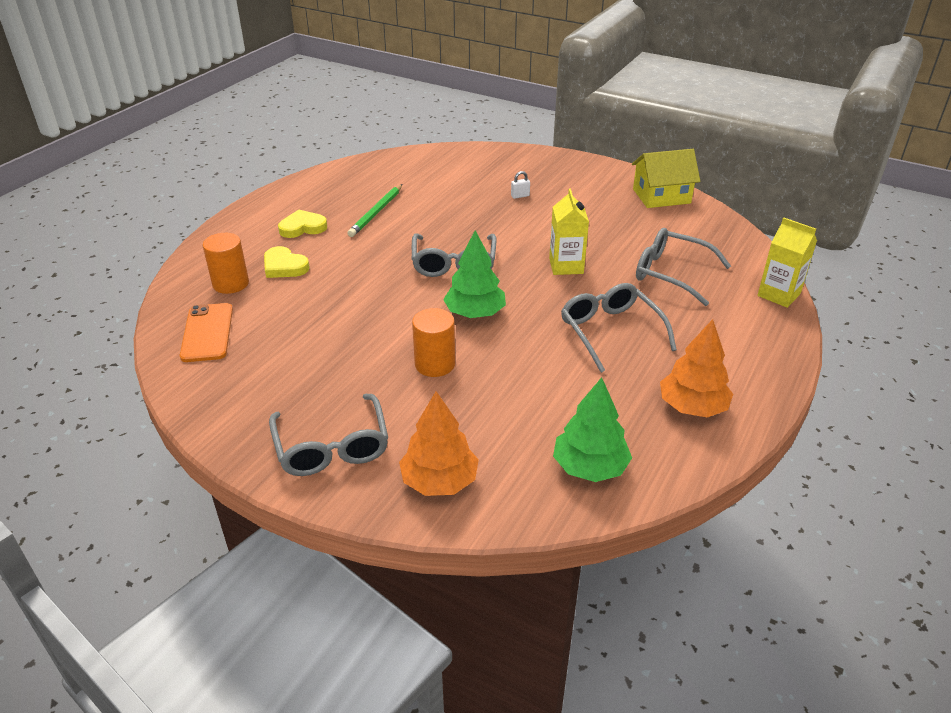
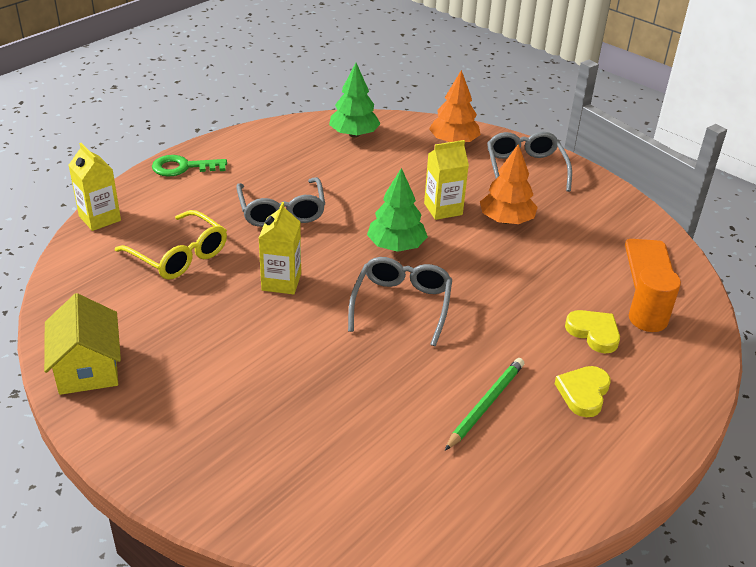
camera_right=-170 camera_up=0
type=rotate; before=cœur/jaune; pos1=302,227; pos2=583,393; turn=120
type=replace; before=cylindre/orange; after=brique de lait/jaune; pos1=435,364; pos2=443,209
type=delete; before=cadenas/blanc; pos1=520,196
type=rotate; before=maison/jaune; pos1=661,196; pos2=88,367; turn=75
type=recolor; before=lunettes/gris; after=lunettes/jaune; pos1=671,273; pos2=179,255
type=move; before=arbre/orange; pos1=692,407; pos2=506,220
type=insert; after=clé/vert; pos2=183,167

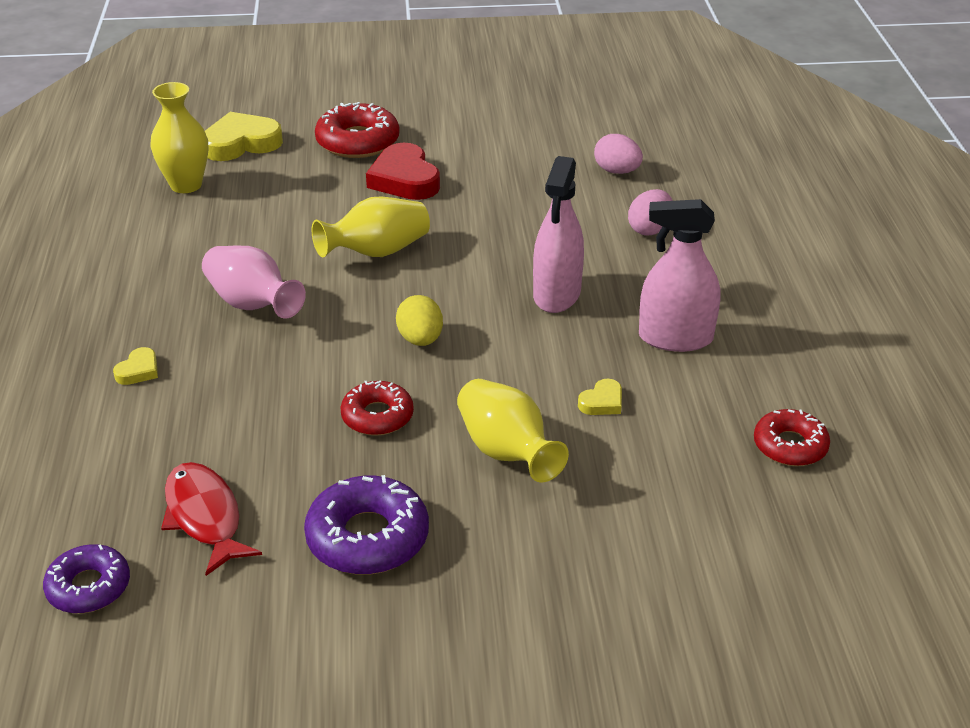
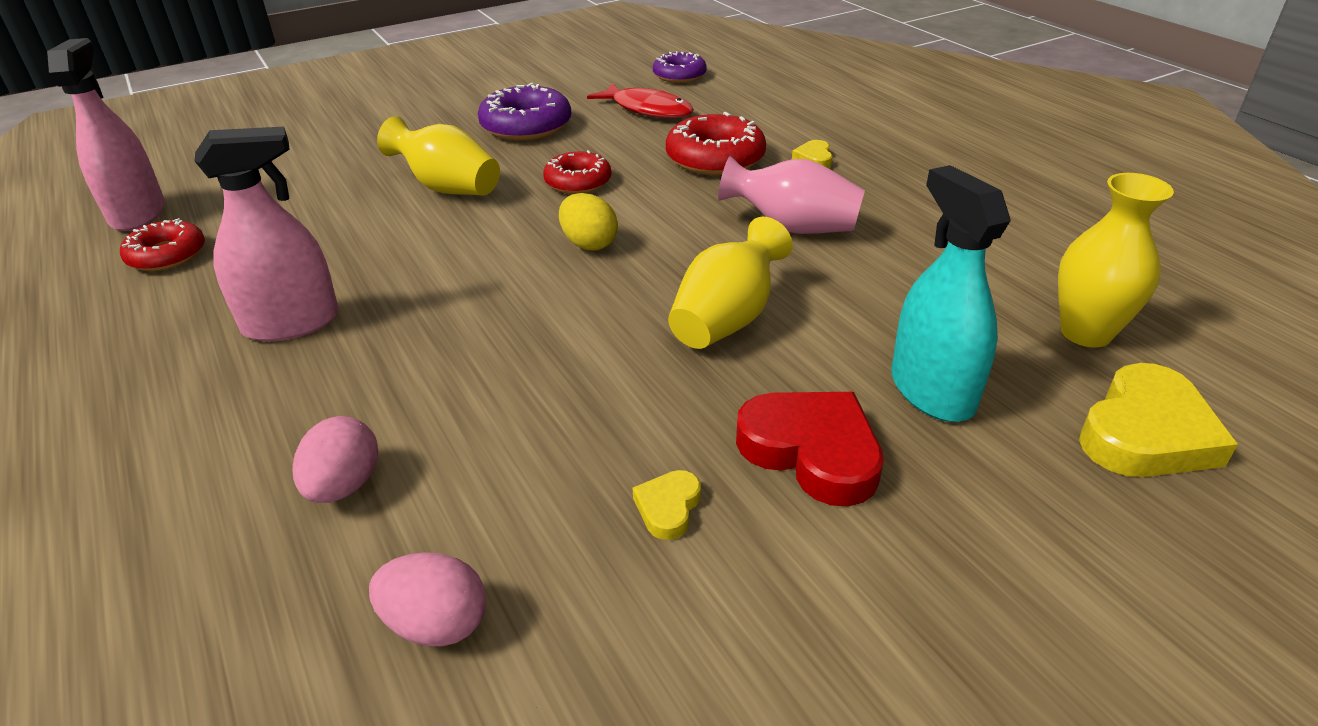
camera_right=155 camera_up=0
type=move; before=beignet/rouge; pos1=357,142; pos2=715,158
type=move; before=vaporisateur/rose; pos1=557,294; pos2=138,214
type=move; before=cœur/jaune; pos1=602,402; pos2=668,507
type=insert; after=vaporisateur/turquoise; pos2=932,391

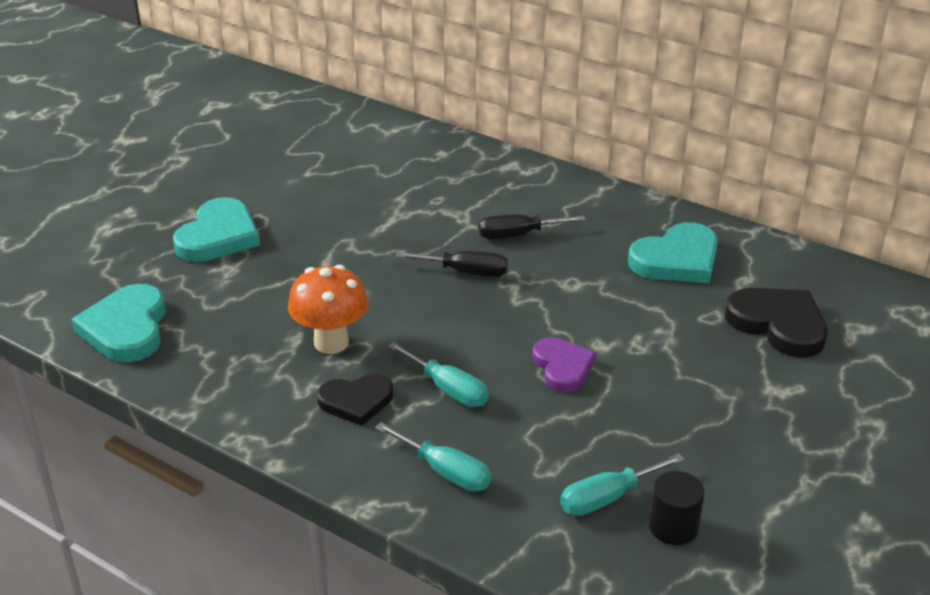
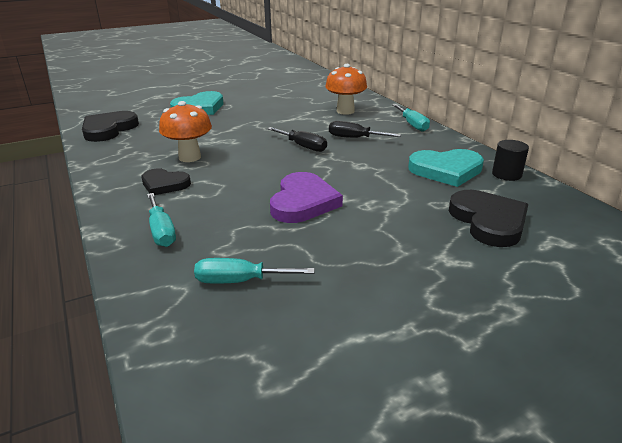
camera_right=30 camera_up=-5
type=recolor; before=cœur/turquoise; after=cœur/noir; pos1=126,328; pos2=108,129
type=move; before=tournevis/turquoise; pos1=448,389; pos2=412,125
type=resize; before=cœur/violet; pos1=562,367; pos2=303,202; scale=1.51
type=move; before=cylindre/noir; pos1=673,527; pos2=506,174
type=insert; after=champignon/orange; pos2=345,111

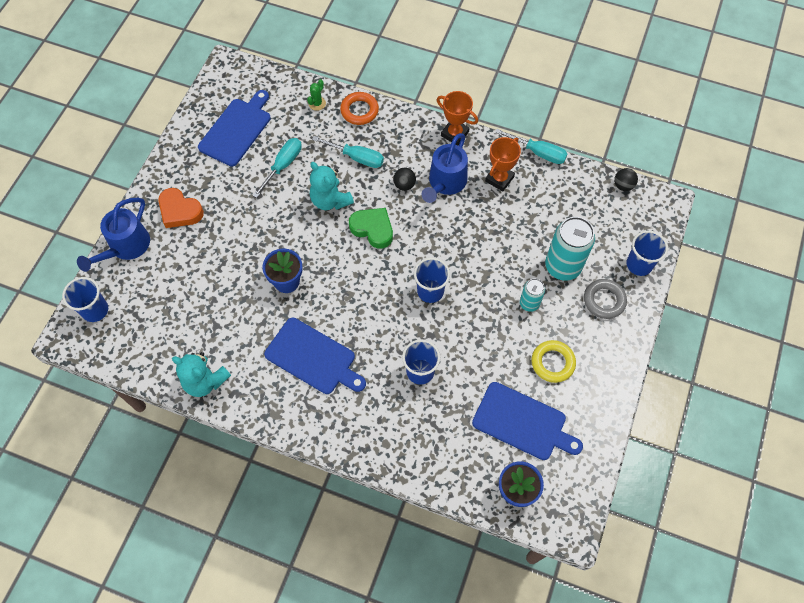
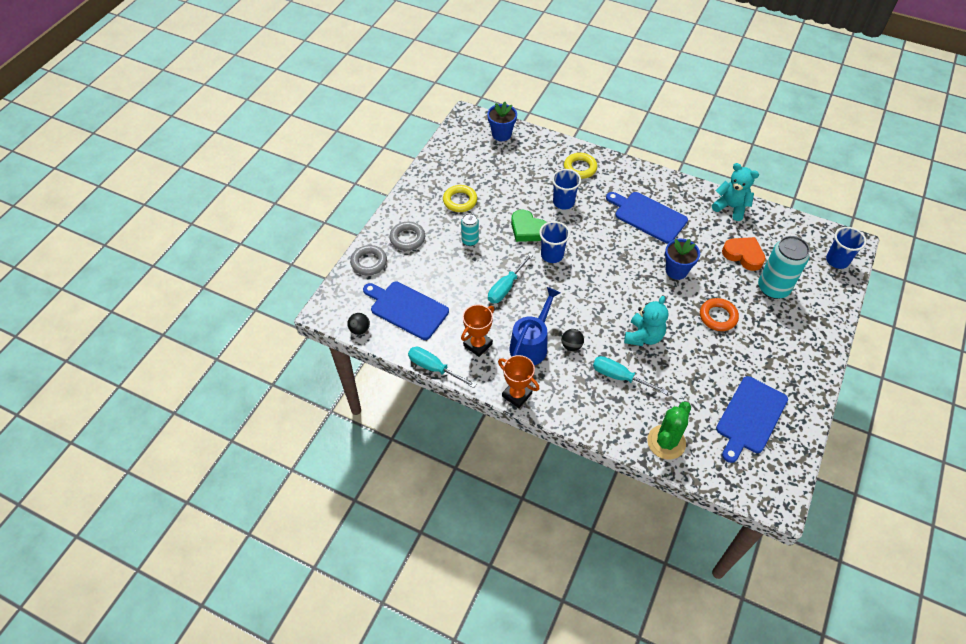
camera_right=-175 camera_up=-10
type=delete; before=arrosoir/bleu; pos1=125,247
type=move; before=cœur/orange; pos1=180,211; pos2=743,255
type=move; before=tournevis/turquoise; pos1=283,165; pos2=505,287
type=resize; before=cactus/vert; pos1=317,103; pos2=666,442; scale=1.98
type=rotate; before=ours en peluche/turquoise; pos1=330,200; pos2=643,336; turn=60
type=move; before=anneau/orange; pos1=359,111; pos2=718,317
type=move; before=cœur/vert; pos1=373,229; pos2=527,229
type=move; before=planche à découper/bleu; pos1=522,422; pos2=407,309
type=move; before=canette/turquoise; pos1=562,266; pos2=773,288
type=replace; before=gobelet/bleu; after=anneau/gris; pos1=639,264; pos2=369,262
type=insert; after=anneau/jaune; pos2=580,168

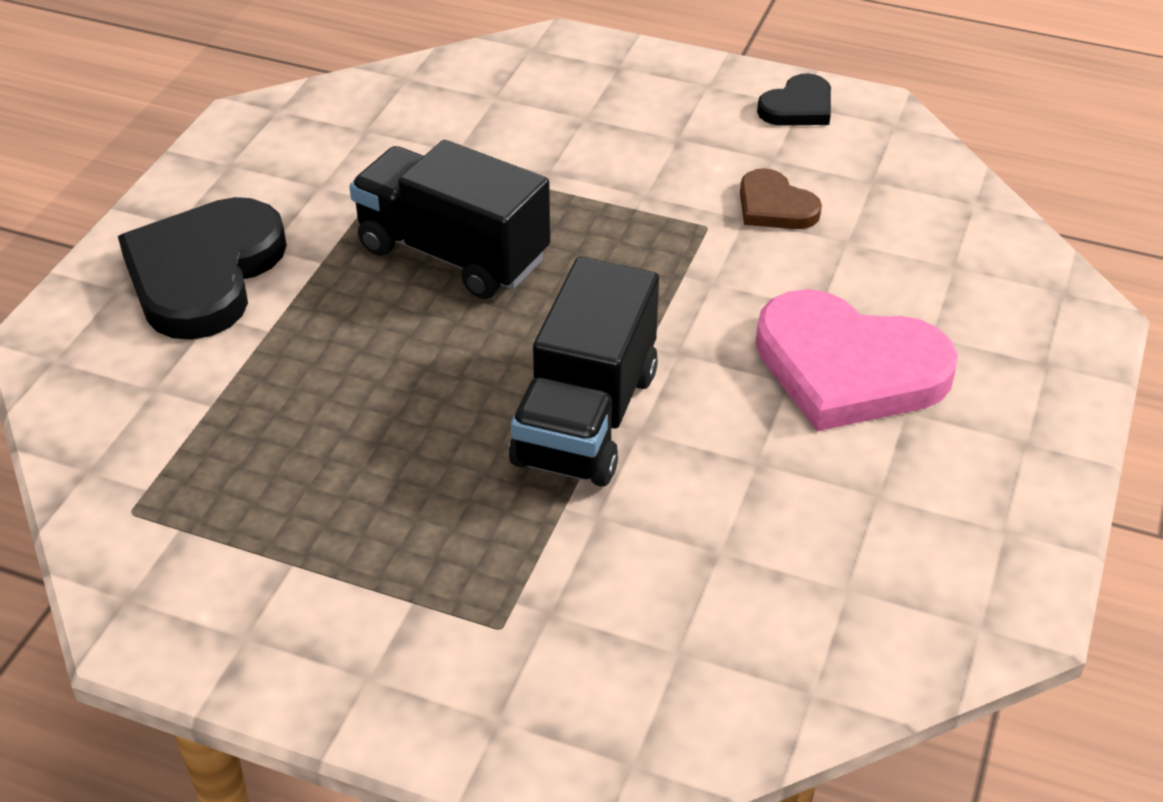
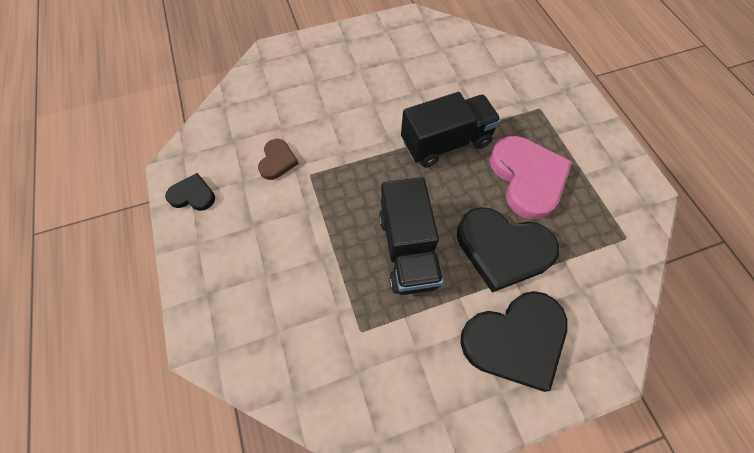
camera_right=-130 camera_up=20
type=move; before=cœur/rose; pos1=848,368; pos2=527,178
type=insert; after=cœur/noir; pos2=502,249

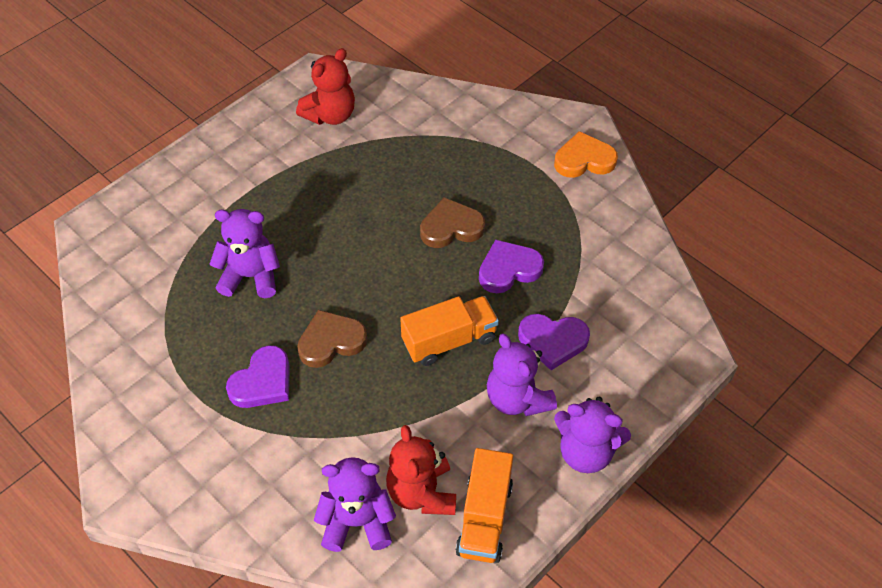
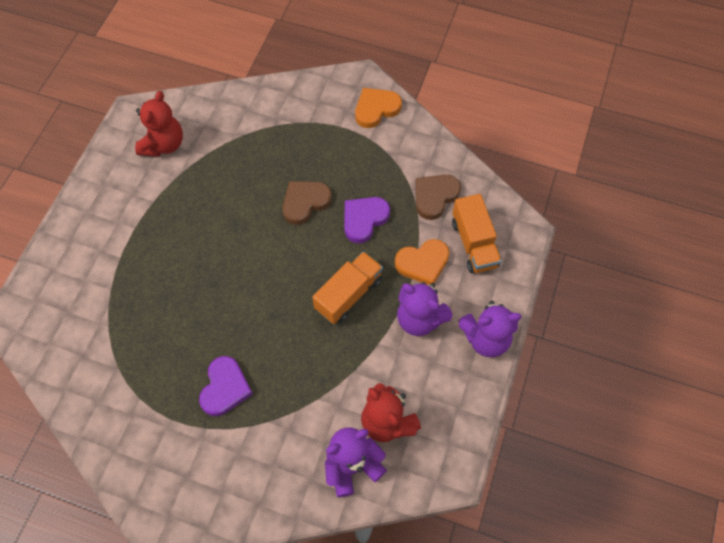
camera_right=-25 camera_up=10
type=delete; before=ours en peluche/violet; pos1=250,276
type=move; before=cœur/marron; pos1=331,341; pos2=435,197
type=move; before=camion/orange; pos1=484,518; pos2=474,243
type=recolor; before=cœur/violet; after=cœur/orange; pos1=553,341; pos2=423,263

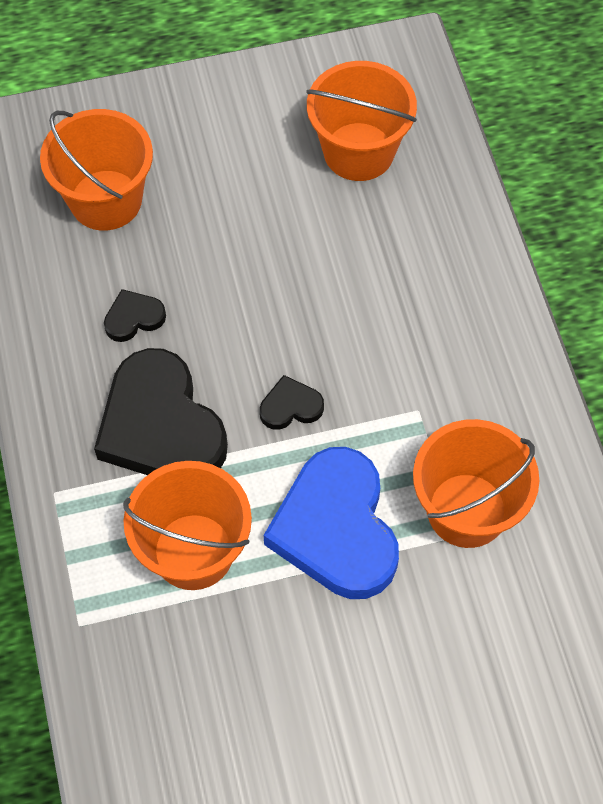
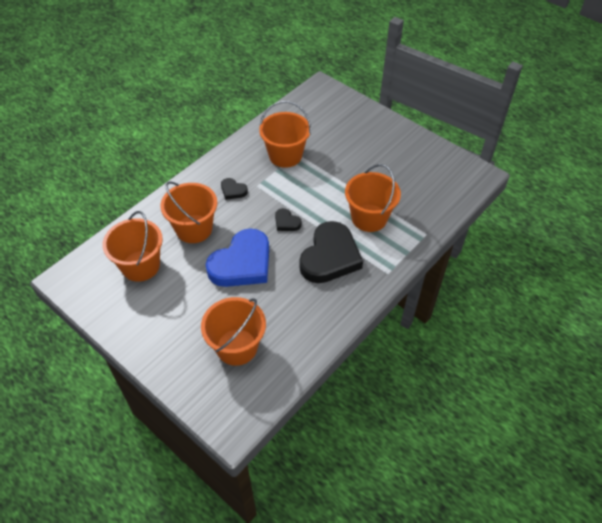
camera_right=-125 camera_up=-10
type=move; before=cœur/noir; pos1=133,318; pos2=233,190
type=move; before=cœur/bleu; pos1=336,529; pos2=242,263
type=insert; after=seau/orange; pos2=194,229

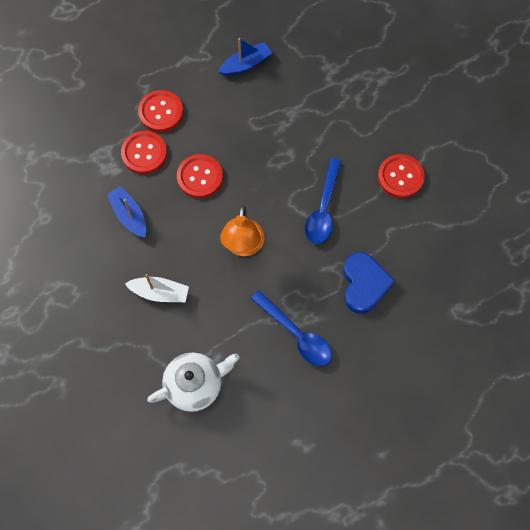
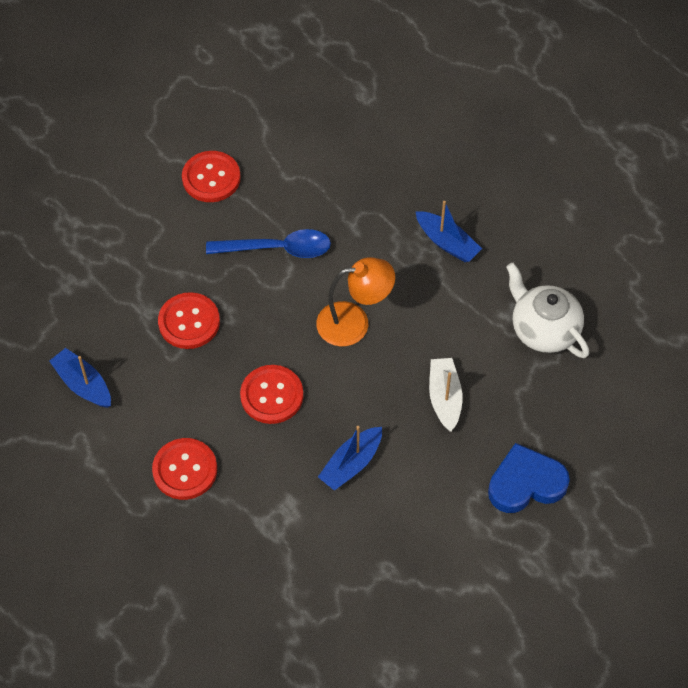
camera_right=-105 camera_up=-10
type=move; before=bouton/rouge; pos1=144,153; pos2=189,322
type=replace; before=cuillère/bleu; after=bateau/bleu; pos1=296,334; pos2=447,242
type=move; before=cœur/bleu; pos1=364,284; pos2=526,483

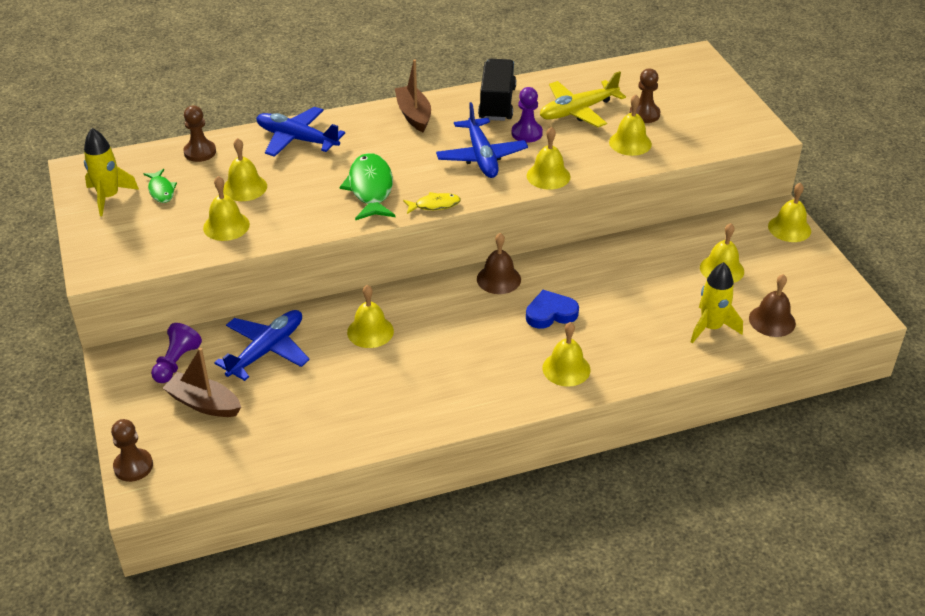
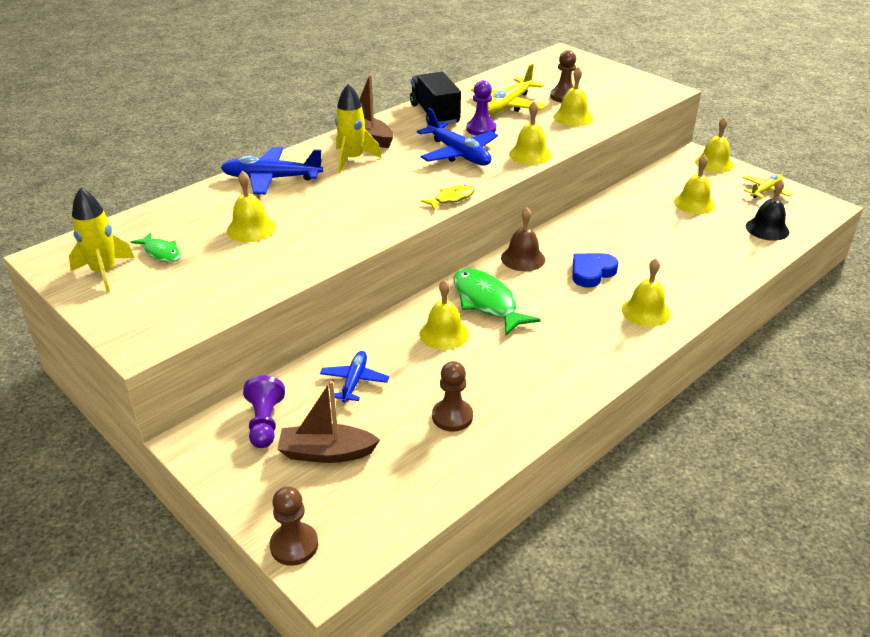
camera_right=-25 camera_up=-5
type=move; before=pion/marron; pos1=200,152; pos2=452,416
type=delete; before=cloche/jaune; pos1=226,226
type=resize; before=avion/bleu; pos1=267,350; pos2=354,381; scale=0.62
type=move; before=poisson/vert; pos1=370,188; pos2=487,302
type=move; before=fusée/jaune; pos1=711,327; pos2=352,159
type=recolor; before=cloche/marron; after=cloche/noir; pos1=772,320; pos2=767,229
type=insert; after=avion/jaune; pos2=765,190

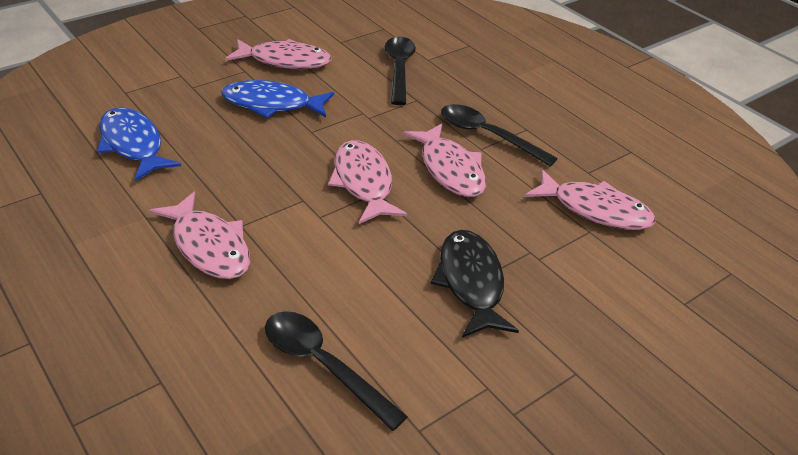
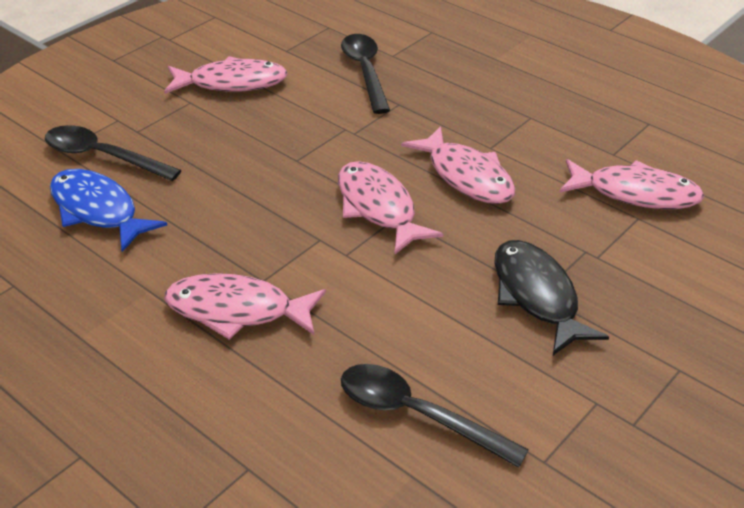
camera_right=-10 camera_up=0
type=rotate; before=poisson/rose; pos1=209,246; pos2=237,310; turn=150
type=delete; before=poisson/bleu; pos1=272,104
type=move; before=cuillère/noir; pos1=487,135; pos2=102,156

